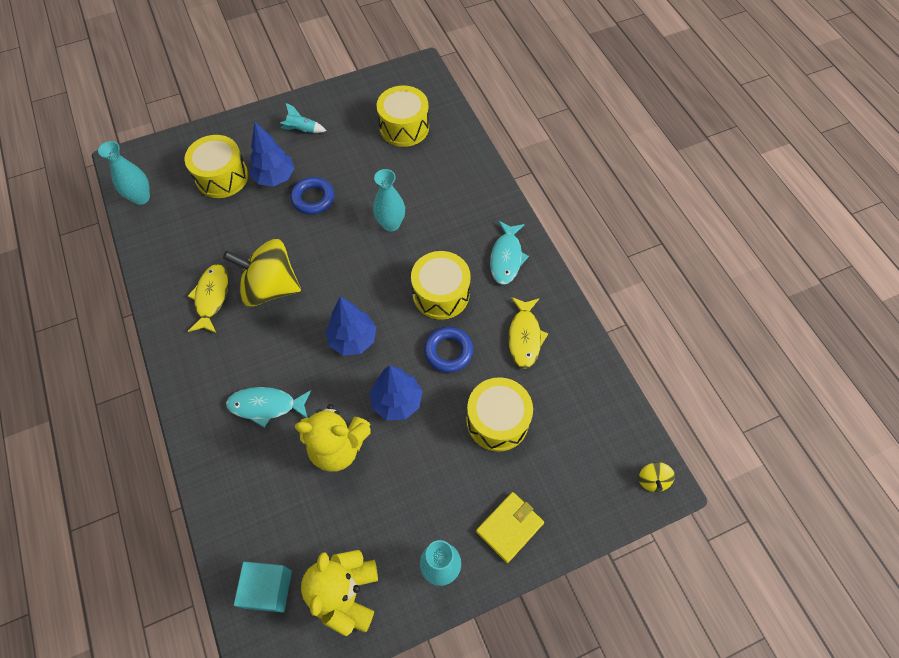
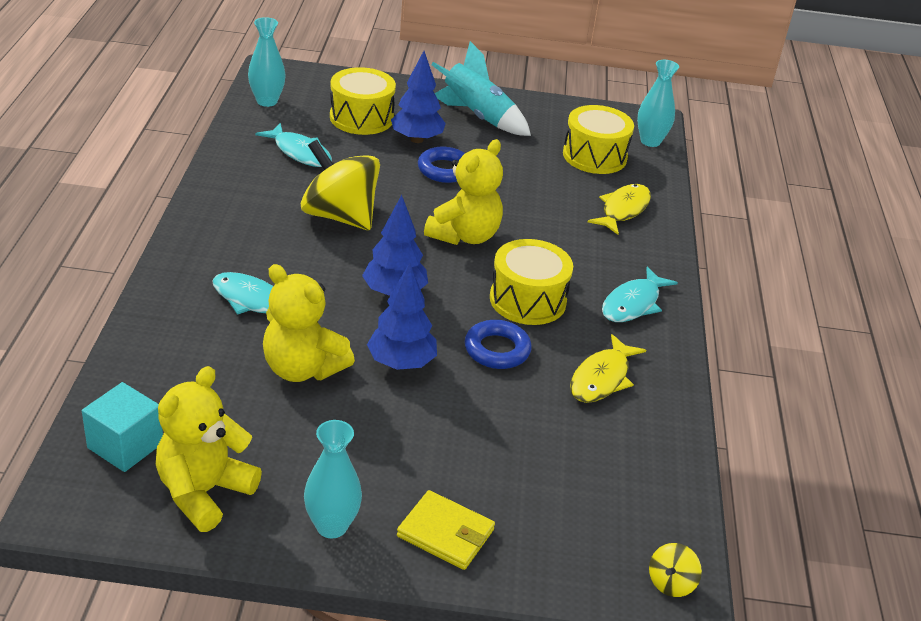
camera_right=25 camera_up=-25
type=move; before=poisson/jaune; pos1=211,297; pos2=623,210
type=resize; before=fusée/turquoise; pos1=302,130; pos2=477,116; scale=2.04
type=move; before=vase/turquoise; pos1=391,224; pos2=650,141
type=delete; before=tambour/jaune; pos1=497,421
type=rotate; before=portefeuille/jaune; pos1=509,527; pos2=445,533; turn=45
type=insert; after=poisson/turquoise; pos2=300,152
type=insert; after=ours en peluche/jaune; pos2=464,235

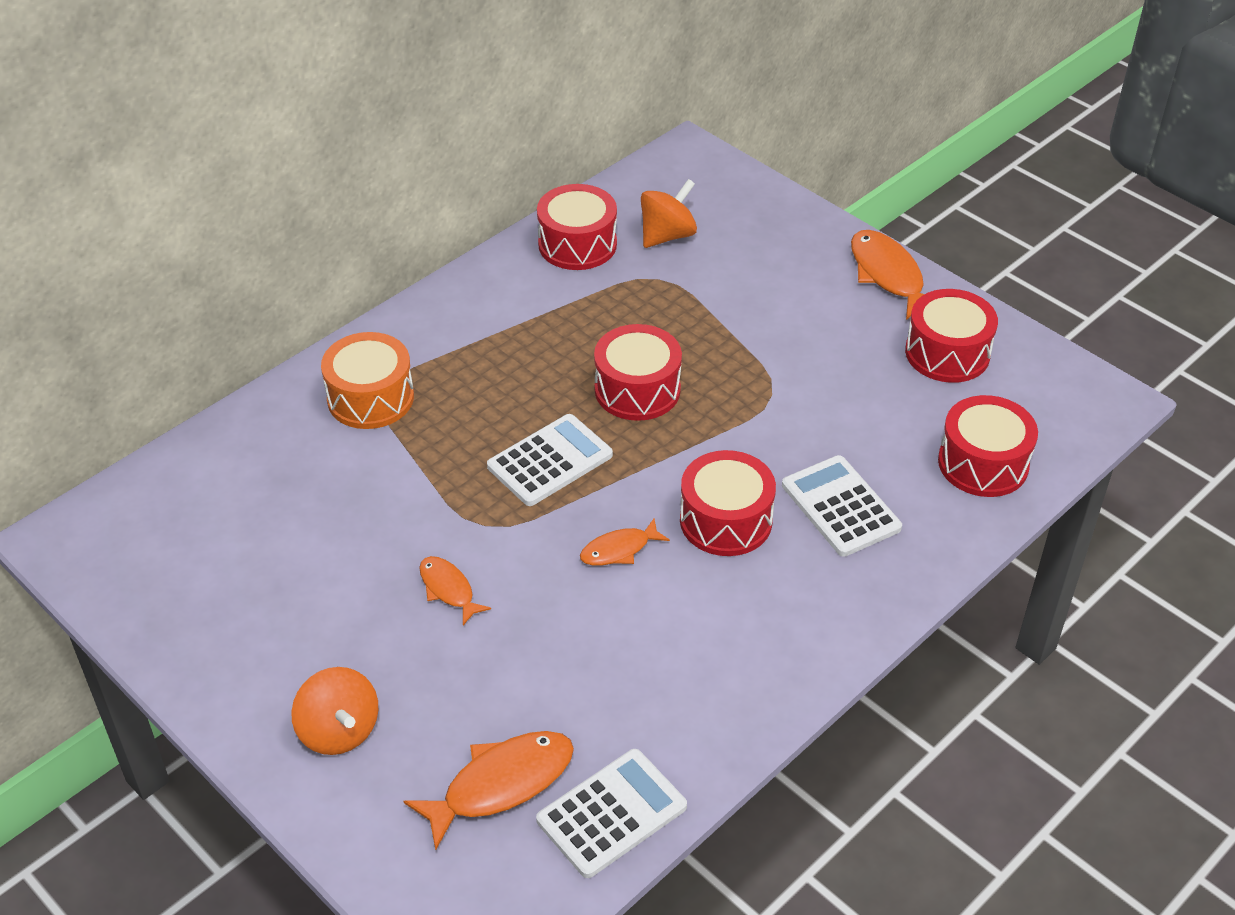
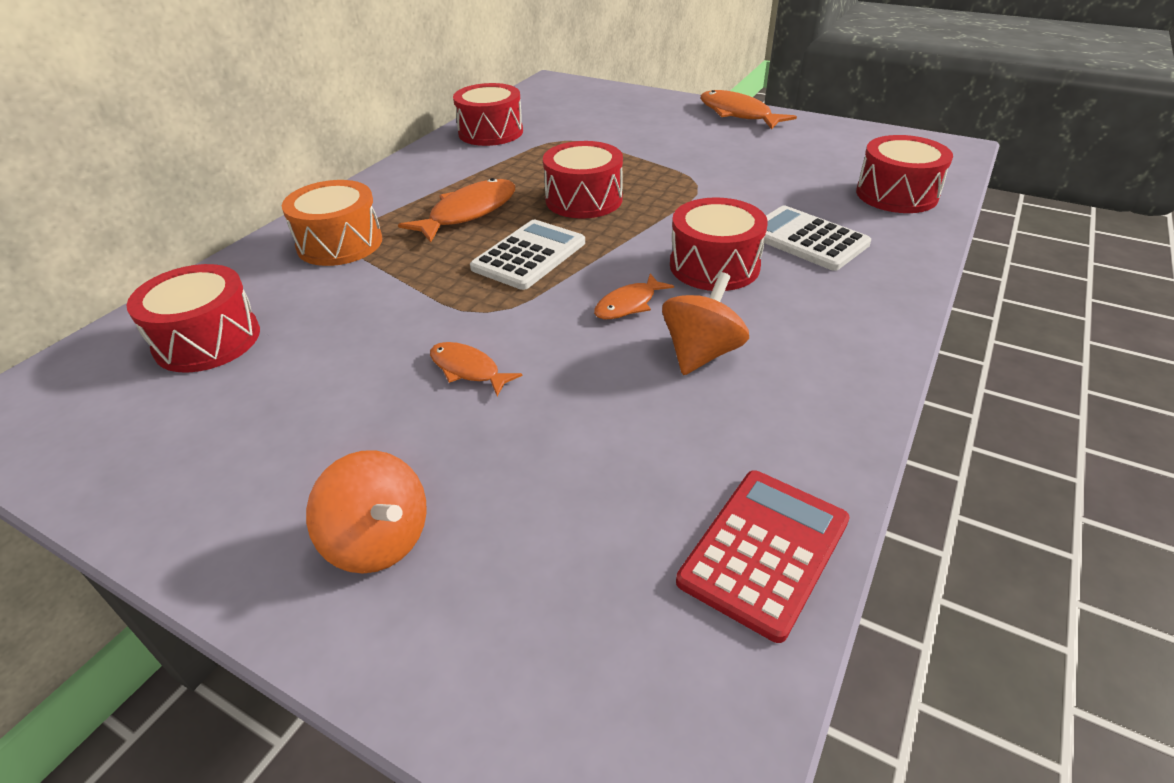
camera_right=-15 camera_up=-5
type=move; before=poisson/orange; pos1=501,784; pos2=468,213
type=recolor; before=calculatrice/blanc; after=calculatrice/rouge; pos1=612,813; pos2=764,551
type=move; before=toupie/orange; pos1=667,235; pos2=701,353
type=move; before=tambour/rouge; pos1=947,353; pos2=207,340

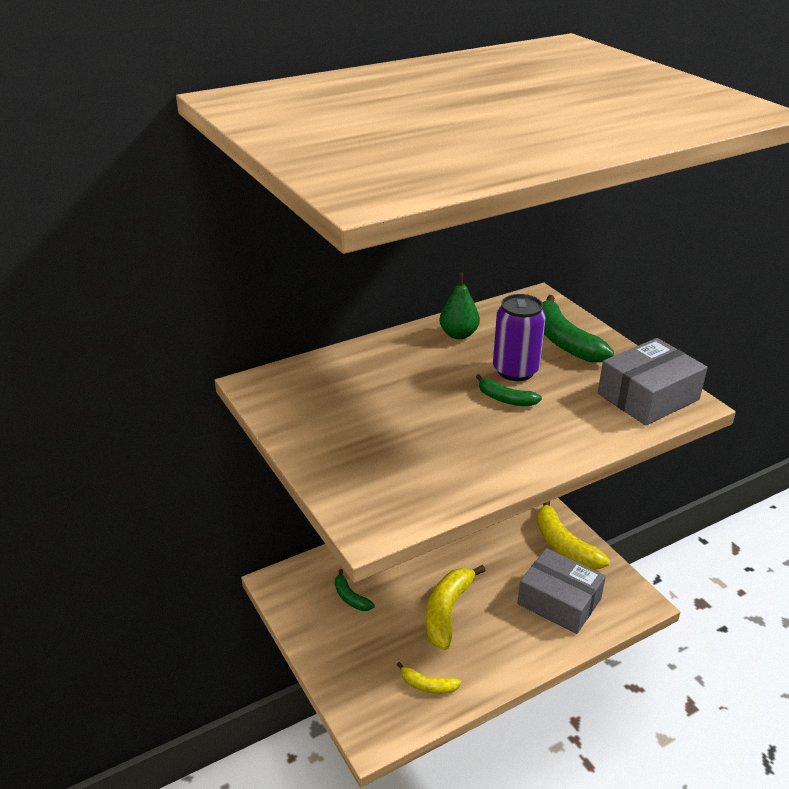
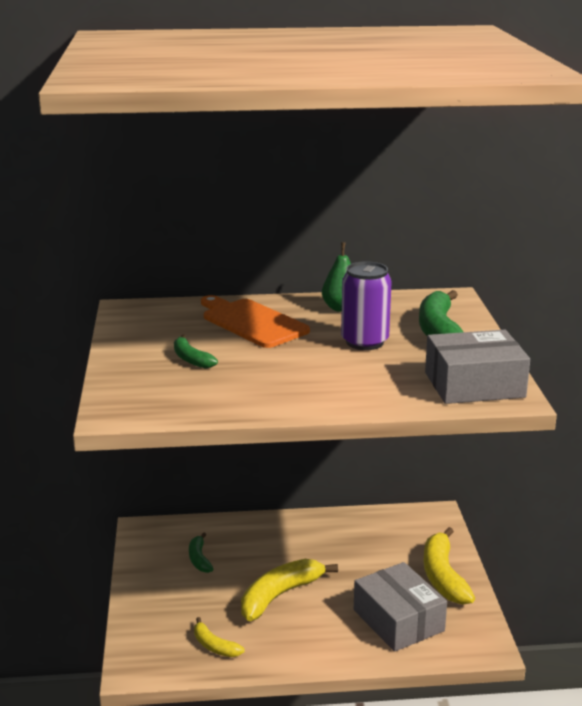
camera_right=25 camera_up=-10
type=move; before=banane/vert; pos1=505,399; pos2=191,359
type=insert; after=planche à découper/orange; pos2=252,322

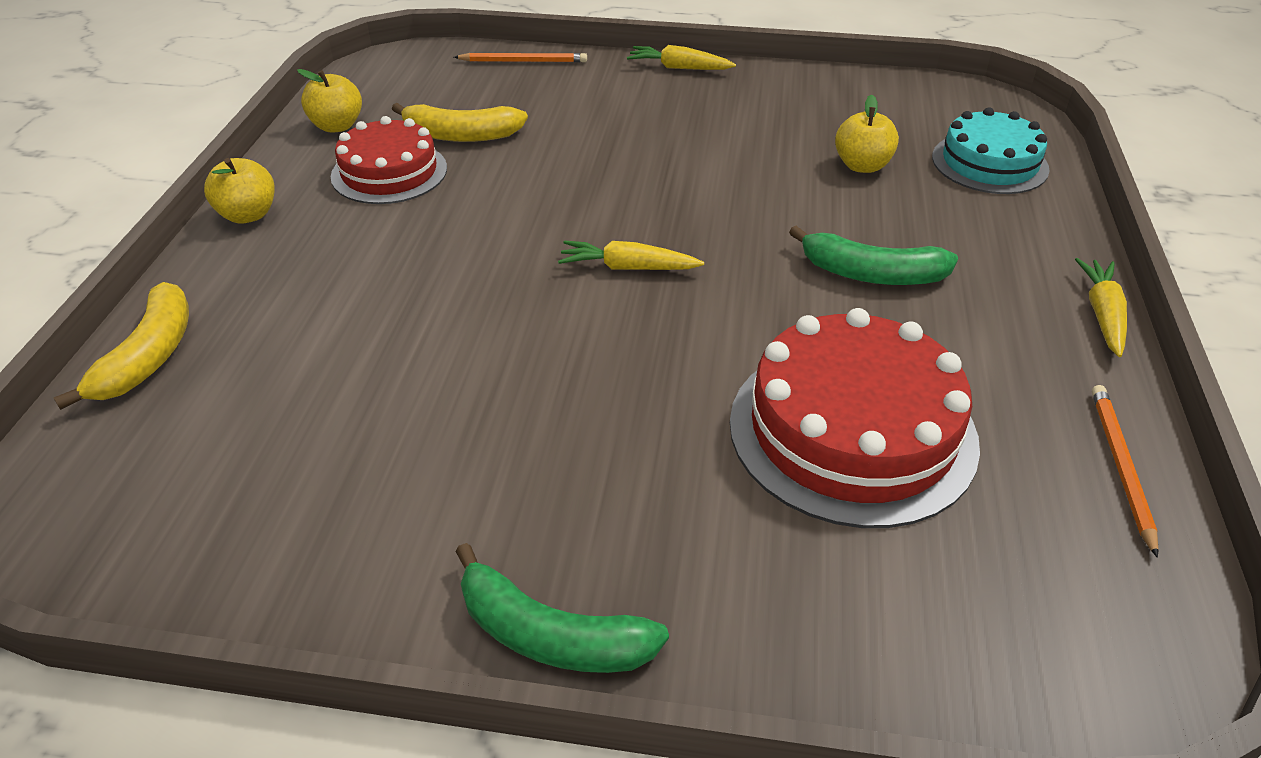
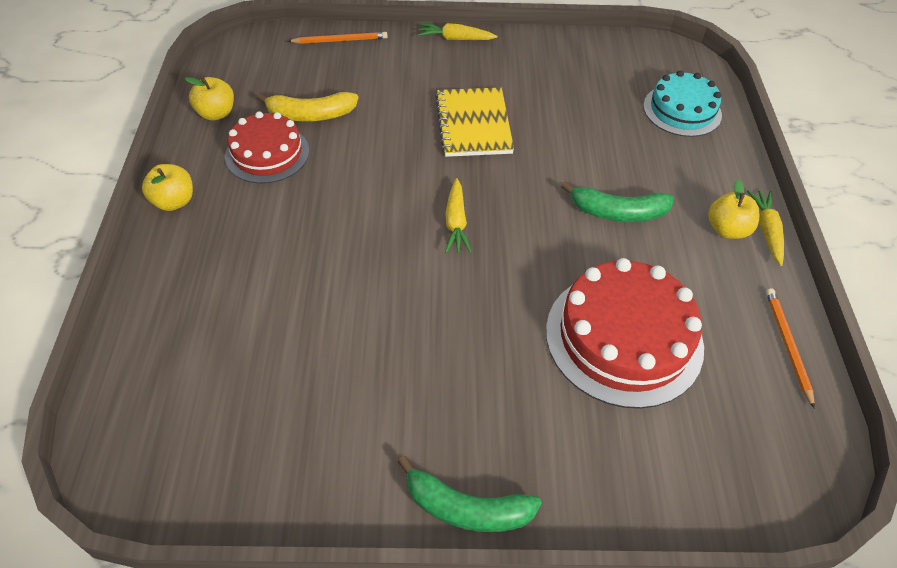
camera_right=-10 camera_up=10
type=delete; before=banane/jaune; pos1=149,356
type=rotate; before=carotte/jaune; pos1=628,267; pos2=456,222; turn=-90
type=move; before=pomme/jaune; pos1=862,166; pos2=727,229
type=insert; after=carnet/jaune; pos2=473,124

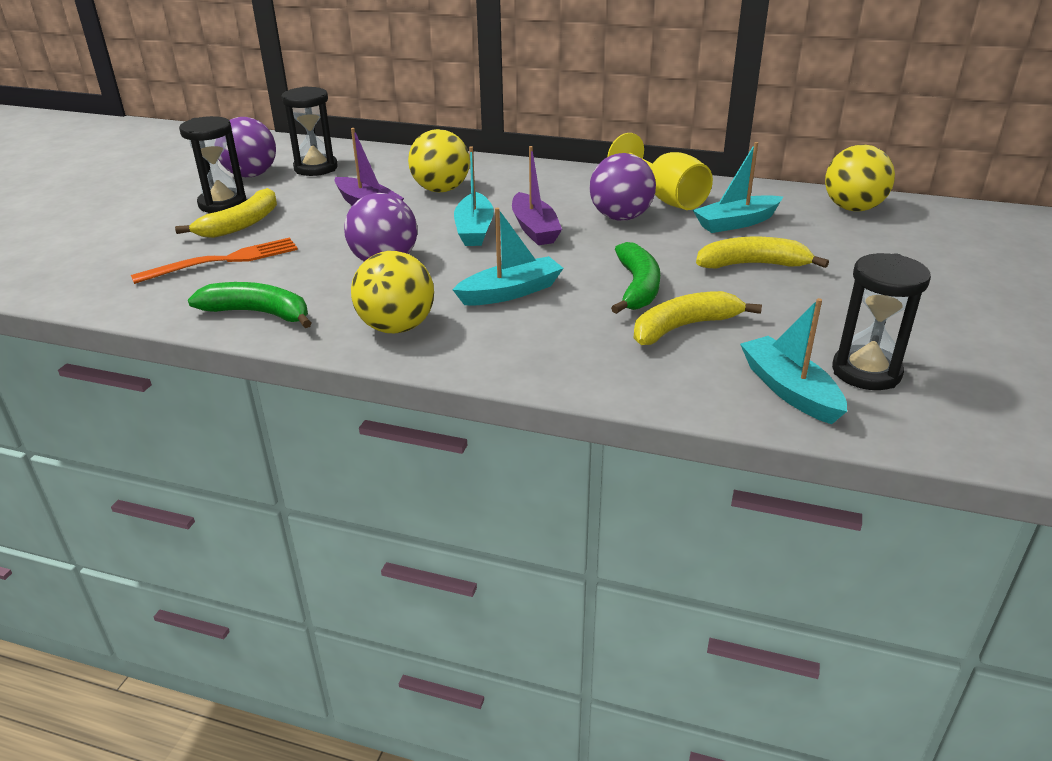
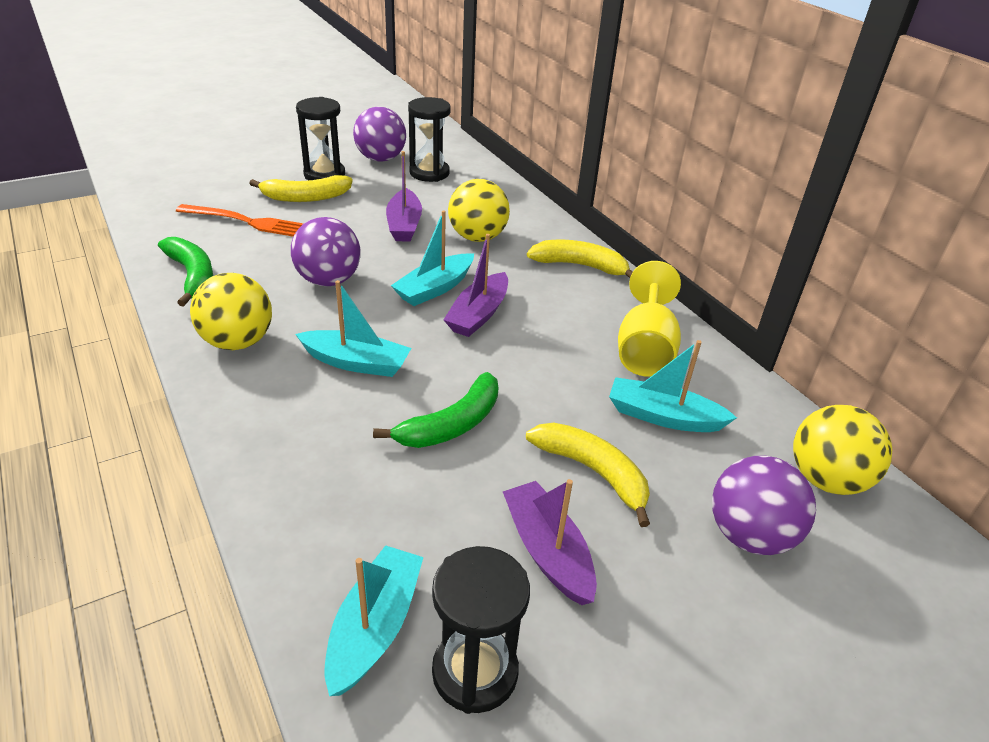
camera_right=40 camera_up=5
type=move; before=balle/violet; pos1=620,217; pos2=749,535
type=move; before=banane/jaune; pos1=683,327; pos2=580,266
type=insert; after=bateau/violet; pos2=547,551

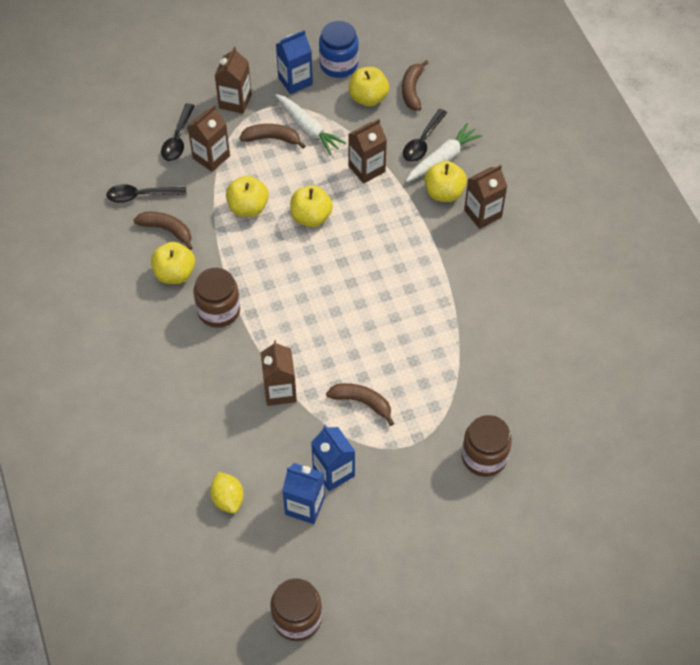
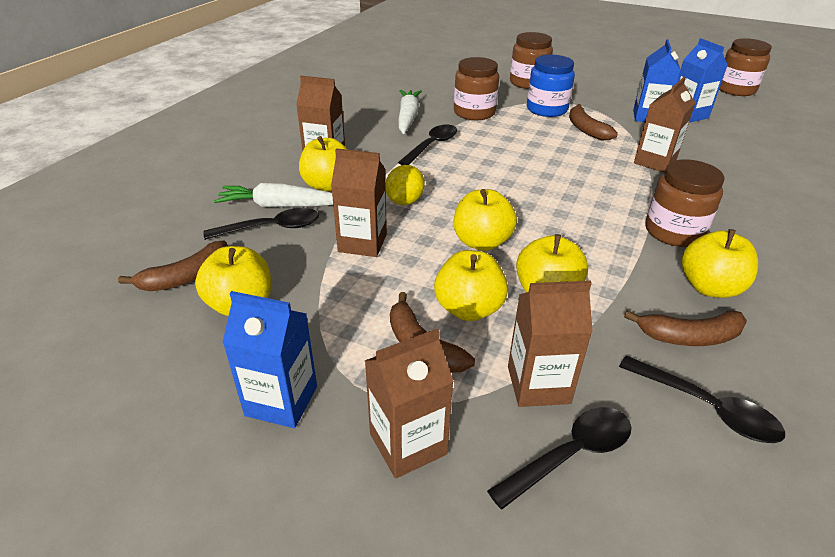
camera_right=-135 camera_up=-20
type=rotate; before=banane/marron; pos1=167,230; pos2=689,337; turn=-75
type=move; before=citron/jaune; pos1=228,499; pos2=404,201
type=move; before=carotte/blanc; pos1=308,128; pos2=408,117
type=move; before=bocal/bleu; pos1=338,64; pos2=546,109
type=insert; after=cuillère/noir; pos2=432,146
type=insert; after=pomme/jaune; pos2=468,309
type=insert; after=bocal/marron; pos2=474,112

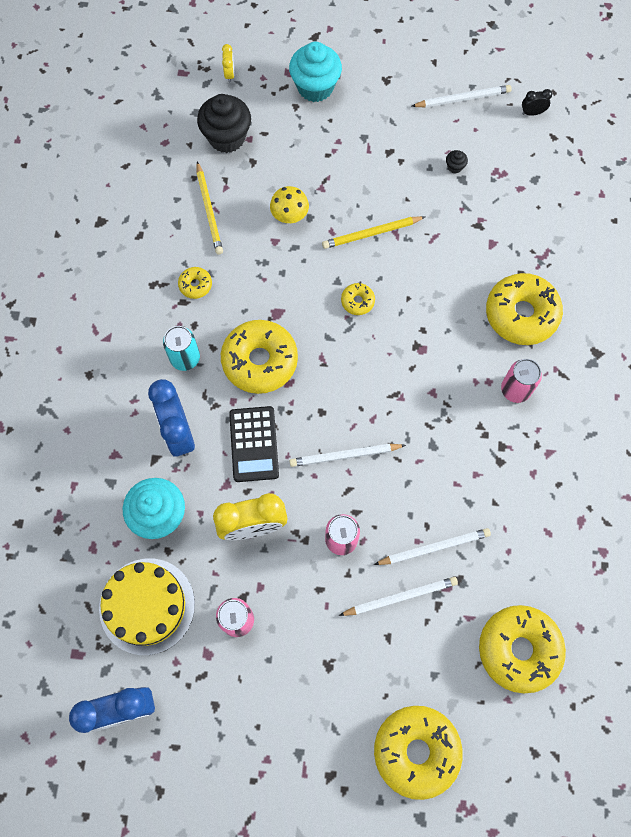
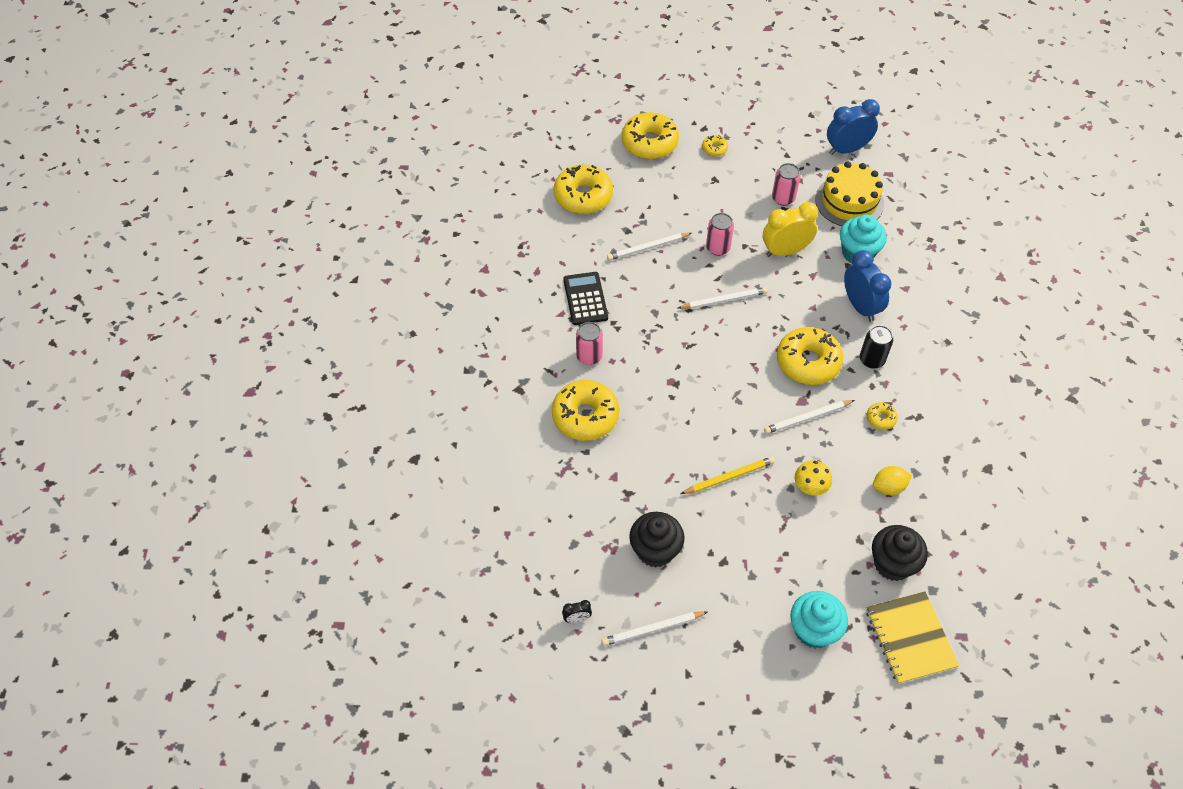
camera_right=175 camera_up=-15
type=recolor; before=canette/turquoise; after=canette/noir; pos1=185,358; pos2=872,360
type=replace; before=crayon/jaune; after=citron/jaune; pos1=209,210; pos2=888,487
type=replace; before=réveil/jaune; after=carnet/jaune; pos1=229,74; pos2=910,638
type=move; before=calculatrice/noir; pos1=254,444; pos2=585,299
type=move; before=crayon/blanc; pos1=400,597; pos2=807,418
type=move; before=beignet/jaune; pos1=357,301; pos2=714,149
type=resize; before=muffin/noir; pos1=454,167; pos2=655,550; scale=2.45

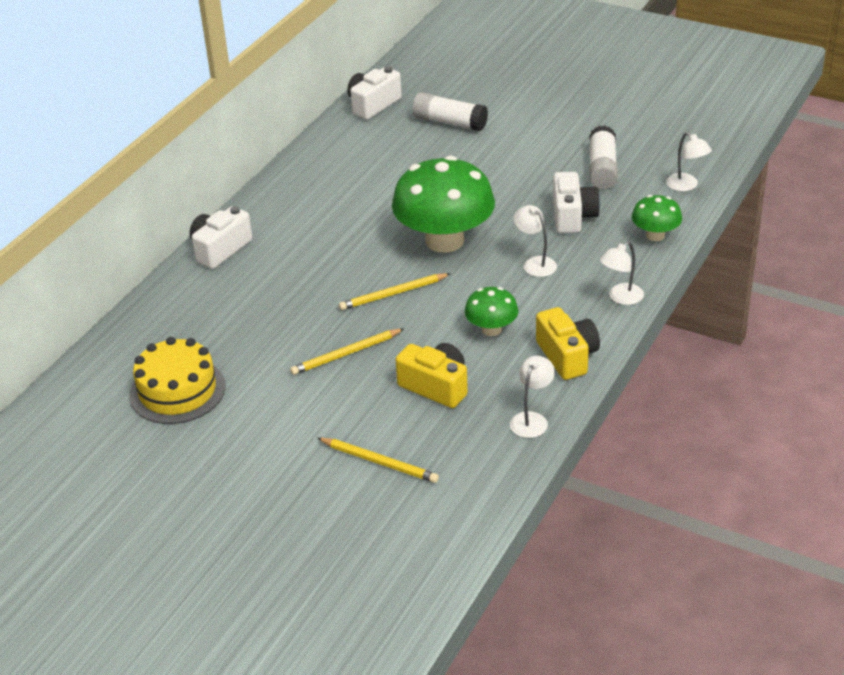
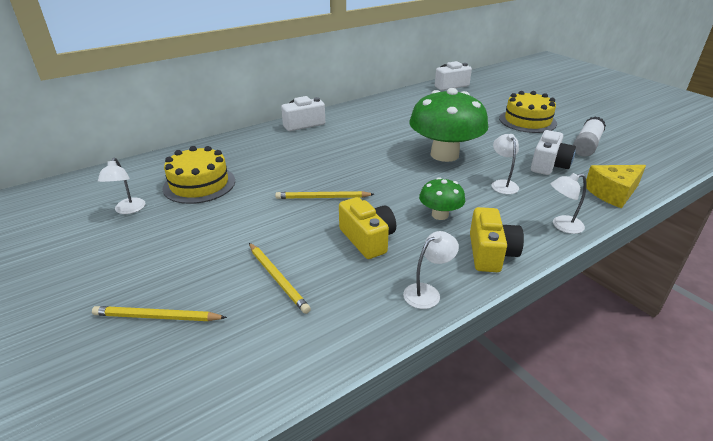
camera_right=25 camera_up=-5
type=move; before=crayon/jaune; pos1=393,294; pos2=157,317
type=delete; before=bâton de colle/blanc; pos1=450,122
type=replace; before=champignon/vert; after=fromage/jaune; pos1=655,235; pos2=613,193
type=move; before=lampe/blanc; pos1=686,186; pos2=128,210
type=insert; after=gâteau/jaune; pos2=527,121

